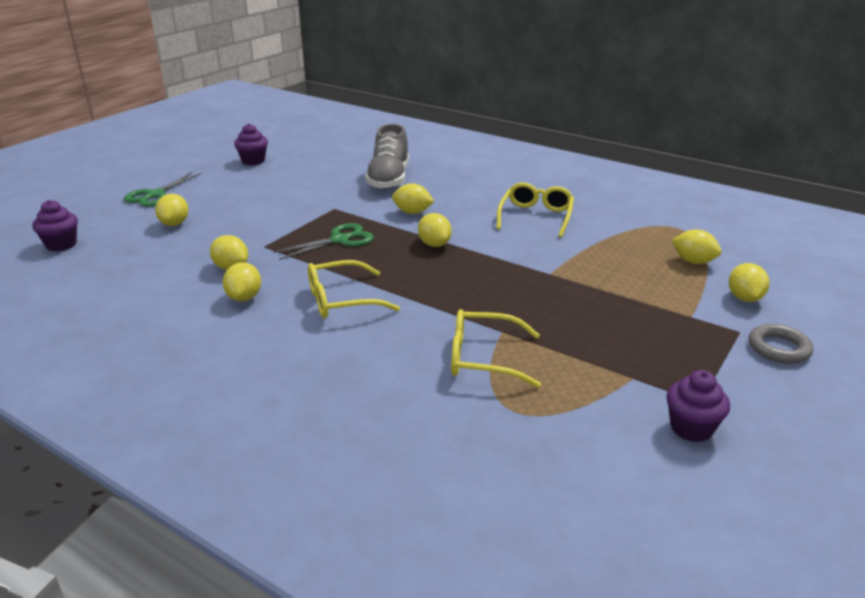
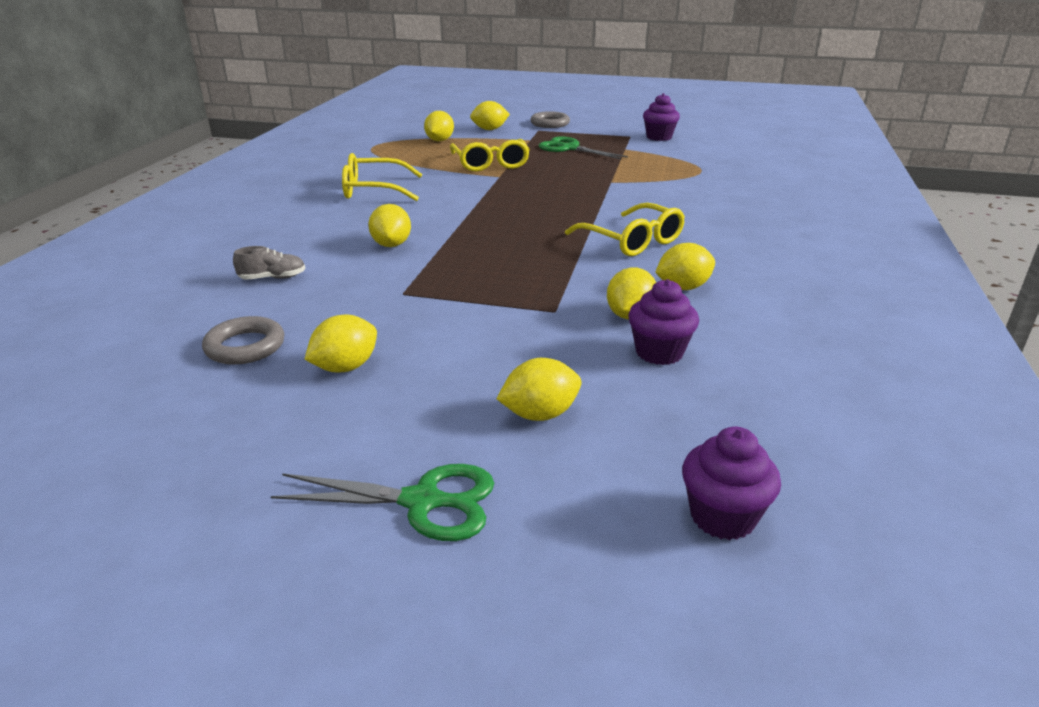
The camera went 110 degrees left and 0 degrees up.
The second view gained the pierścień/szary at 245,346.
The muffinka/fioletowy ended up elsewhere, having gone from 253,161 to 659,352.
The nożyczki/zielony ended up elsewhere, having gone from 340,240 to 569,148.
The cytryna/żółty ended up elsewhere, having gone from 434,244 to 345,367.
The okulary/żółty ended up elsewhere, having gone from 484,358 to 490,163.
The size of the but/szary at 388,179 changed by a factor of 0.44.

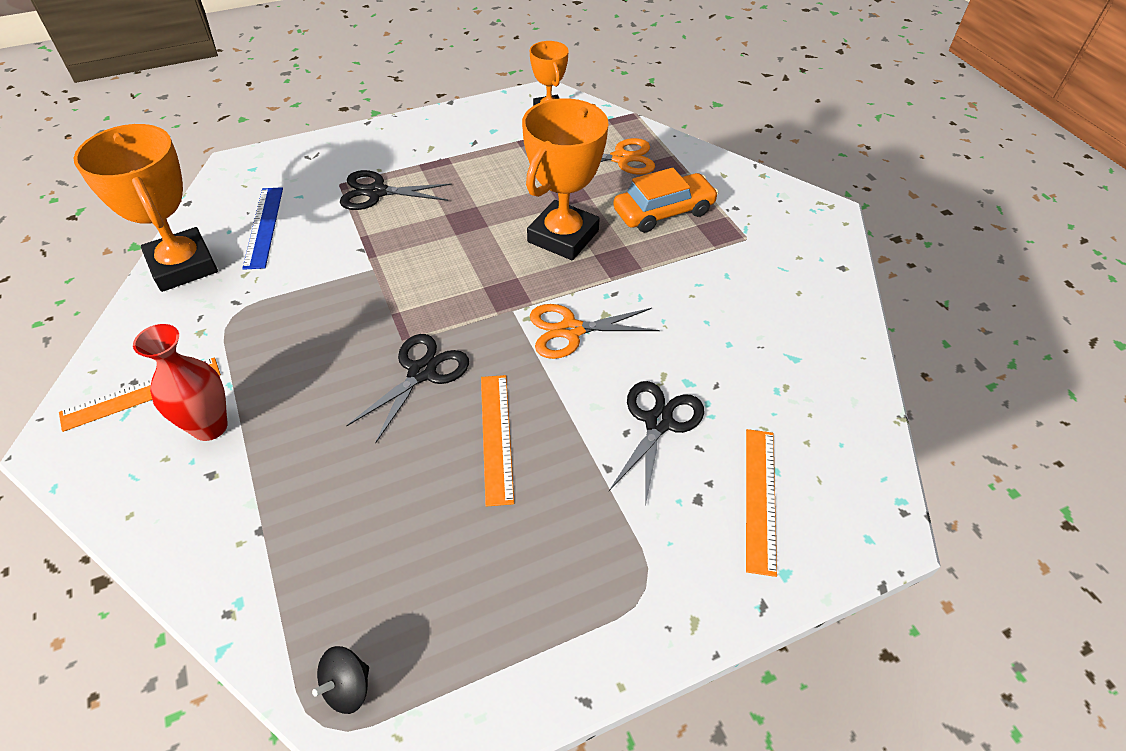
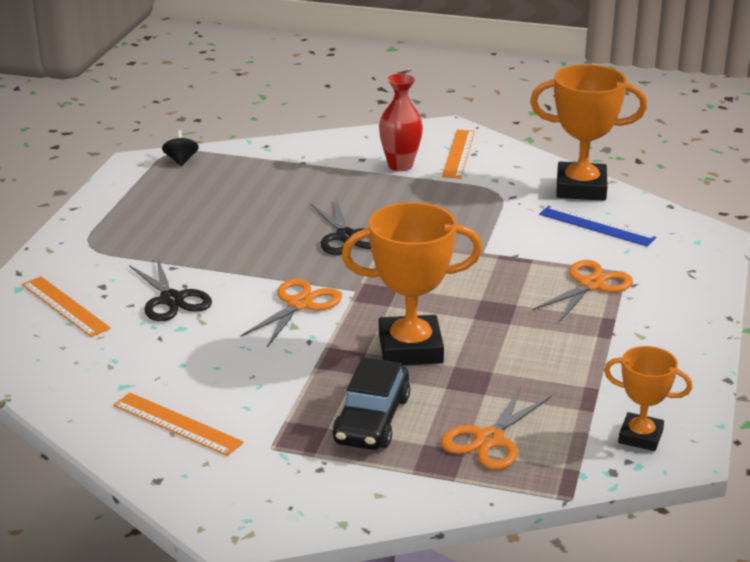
The camera went 130 degrees right and 20 degrees down.
The linijka/pomarańczowy ended up elsewhere, having gone from 497,437 to 177,424.
What was the nożyczki/czarny at 377,192 turned into the nożyczki/pomarańczowy at 591,285.
What was the samochód/pomarańczowy at 663,212 turned into the samochód/czarny at 372,420.
The puchar/pomarańczowy at 563,236 ended up facing another way, 75 degrees counterclockwise from before.

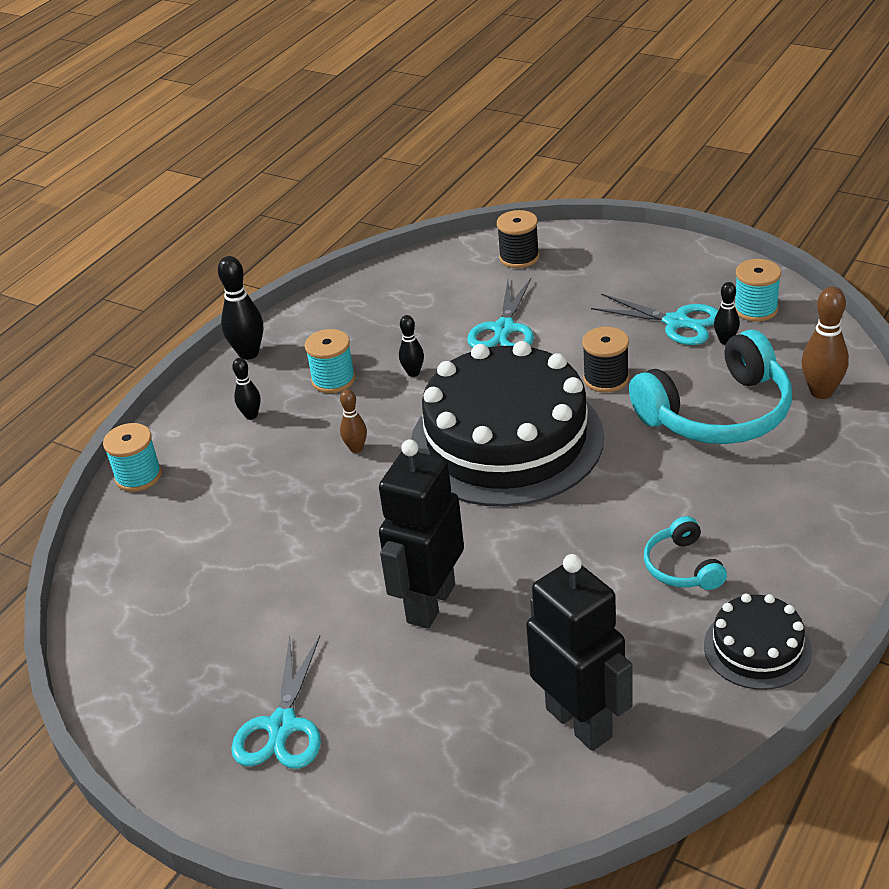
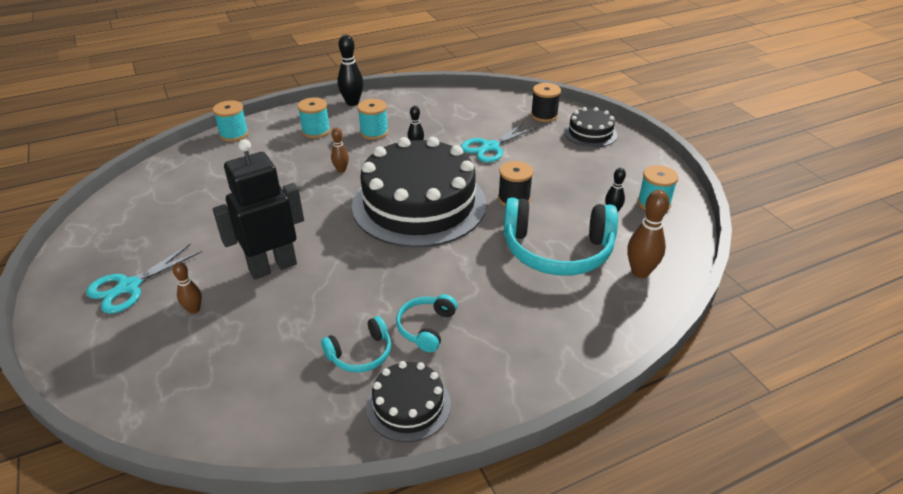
The camera went 30 degrees right and 0 degrees up.
The second view lost the robot/czarny at 579,722.
The second view lost the nożyczki/turkusowy at 676,322.
The second view gained the kręgiel/brązowy at 194,309.
The second view gained the słuchawki/turkusowy at 361,354.
The second view gained the tort/czarny at 590,133.
Where the kręgiel/czarny stood at 251,415, the szpulka/turkusowy came to stand at 316,131.

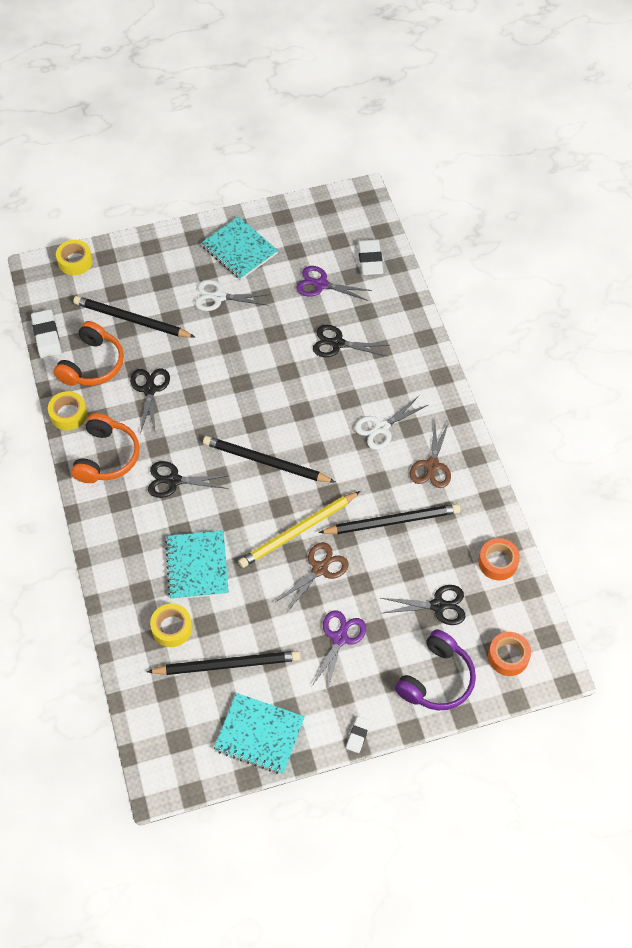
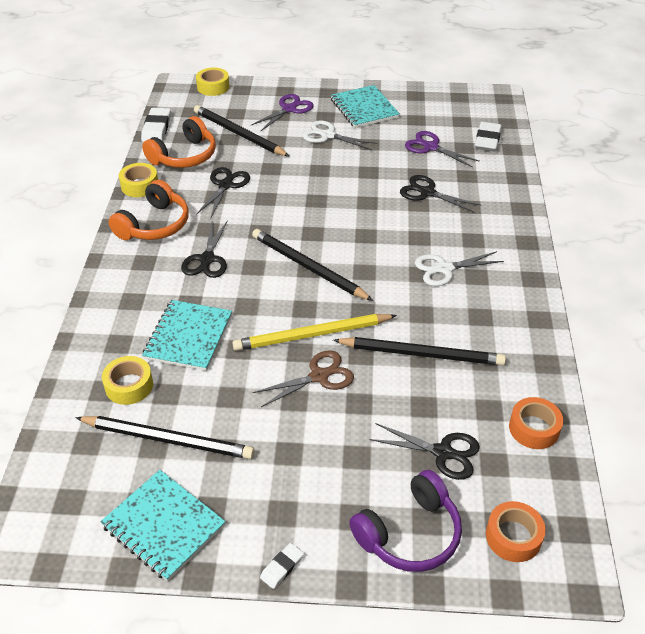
The camera went 20 degrees right and 15 degrees down.
The second view lost the nożyczki/brązowy at 432,465.
The nożyczki/fioletowy ended up elsewhere, having gone from 339,638 to 289,109.
The nożyczki/czarny at 174,481 ended up facing another way, 105 degrees counterclockwise from before.

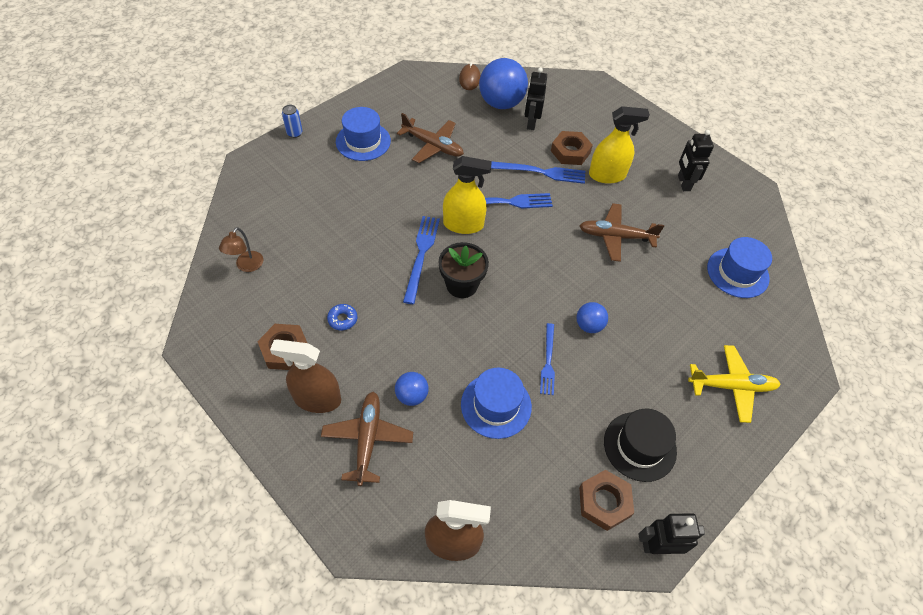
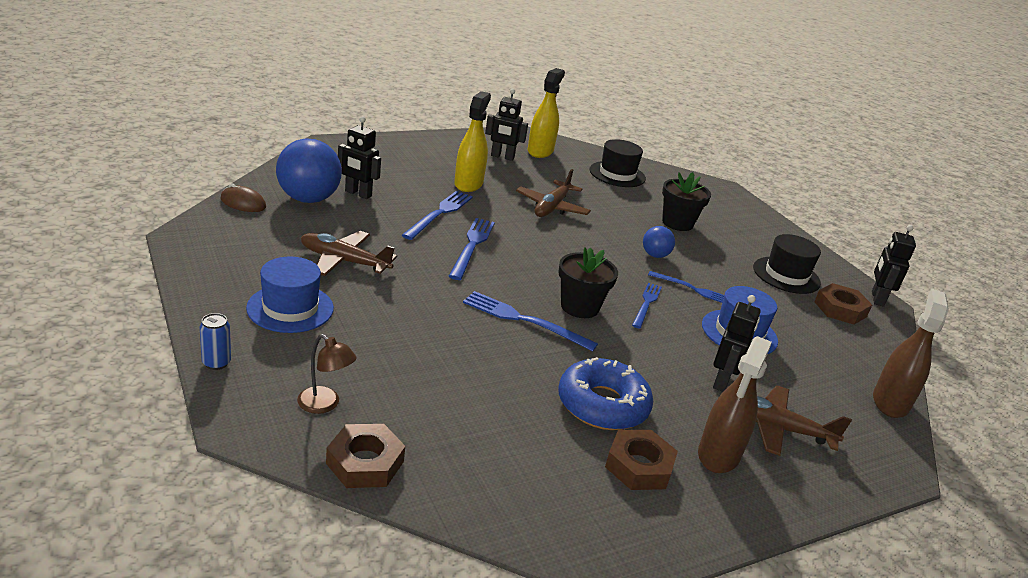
The camera went 75 degrees left and 25 degrees down.
The second view lost the samolot/żółty at 731,386.
The second view gained the widelec/niebieski at 646,304.
The second view gained the doniczka/czarny at 677,223.
The lampka/brązowy ended up elsewhere, having gone from 247,266 to 325,404.
The spryskiwacz/żółty ended up elsewhere, having gone from 463,224 to 540,151.
The nakrętka/brązowy ended up elsewhere, having gone from 570,152 to 365,462.
Where the piłka/niebieski stood at 412,396, the robot/czarny came to stand at 722,382.
What was the kapelusz/niebieski at 737,273 turned into the kapelusz/czarny at 617,174.
The samolot/brązowy at 433,146 ended up facing another way, 120 degrees counterclockwise from before.
The size of the donut/niebieski at 342,319 changed by a factor of 2.33.

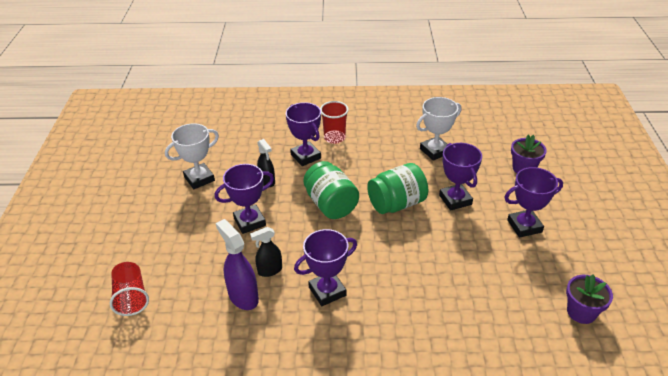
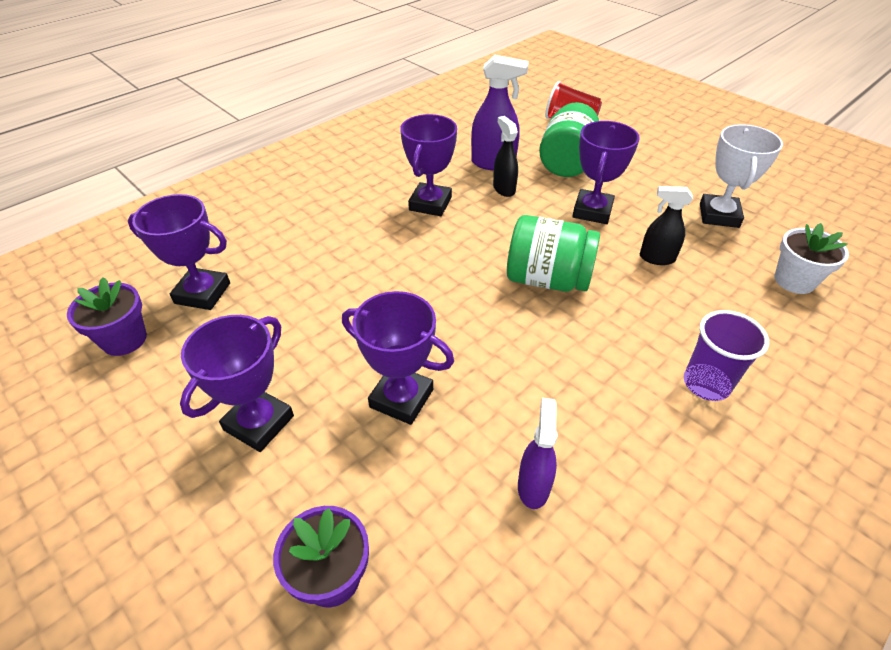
The camera went 135 degrees right and 5 degrees up.
The second view gained the doniczka/biały at 794,281.
The puchar/fioletowy ended up elsewhere, having gone from 306,156 to 202,293.
The słoik/zielony ended up elsewhere, having gone from 396,204 to 566,162.
Where the puchar/biały stood at 435,151, the spryskiwacz/fioletowy came to stand at 533,486.
What was the szklanka/czerwony at 334,138 turned into the szklanka/fioletowy at 706,384.
The spryskiwacz/czarny at 269,270 ended up facing another way, 45 degrees counterclockwise from before.

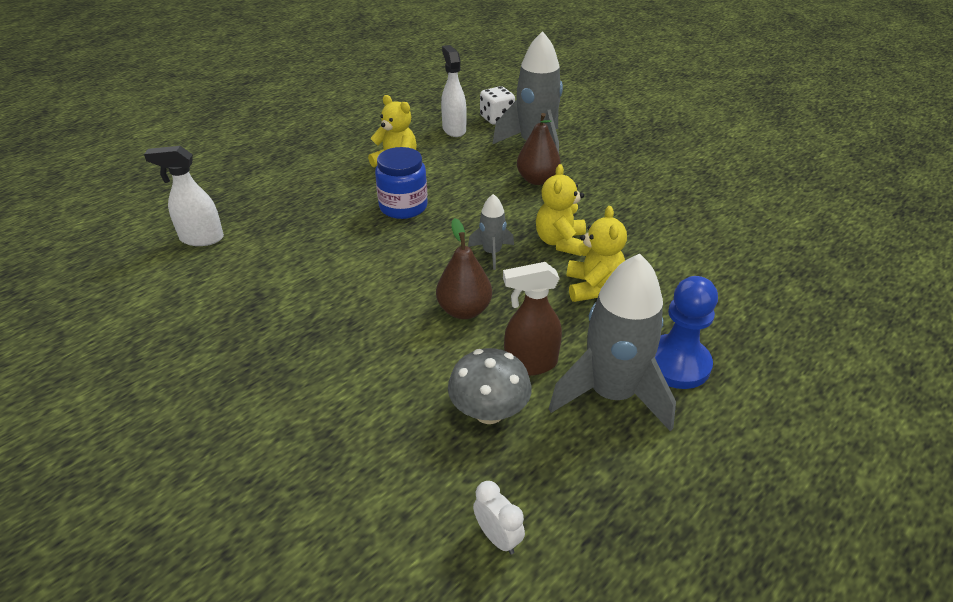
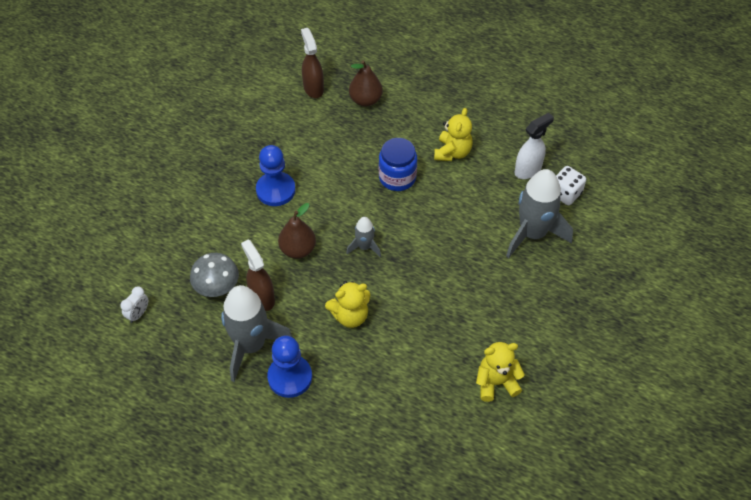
The camera went 70 degrees right and 15 degrees up.
The second view gained the pionek/niebieski at 275,190.
The gruszka/brązowy ended up elsewhere, having gone from 537,180 to 365,100.
The miś/żółty ended up elsewhere, having gone from 560,242 to 496,382.
What was the spryskiwacz/biały at 201,238 turned into the spryskiwacz/brązowy at 313,88.

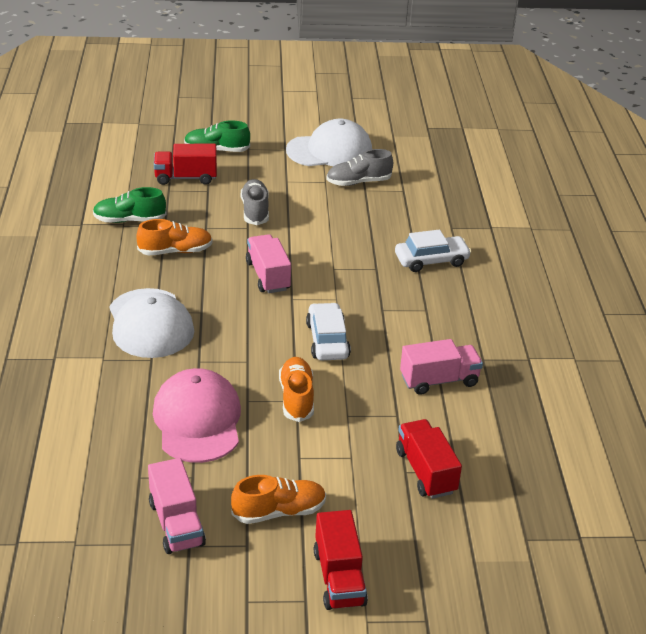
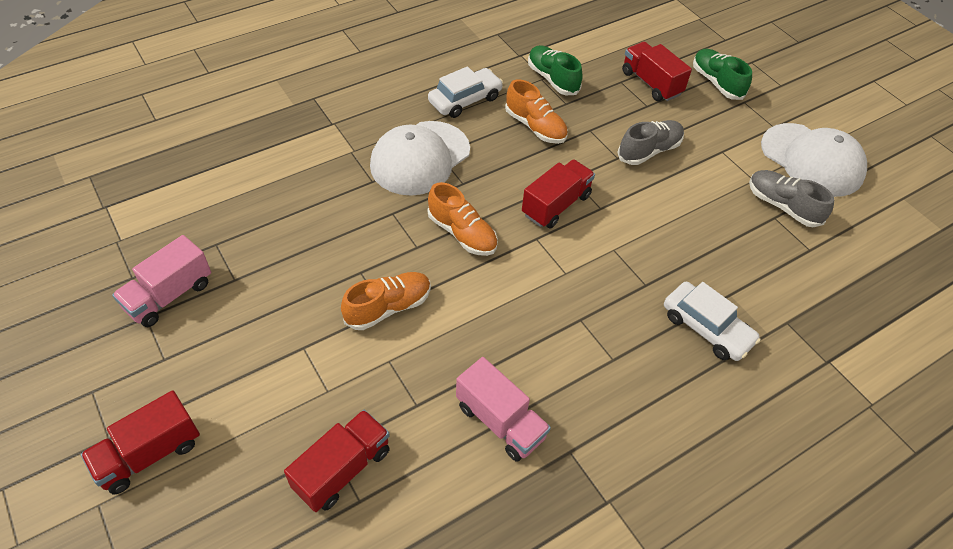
The camera went 60 degrees right and 15 degrees up.
The second view lost the czapka/różowy at 197,420.
The but/pomarańczowy ended up elsewhere, having gone from 279,511 to 462,233.
The samochód/biały ended up elsewhere, having gone from 327,340 to 465,100.
What was the ciężarówka/różowy at 268,276 turned into the ciężarówka/czerwony at 556,205.

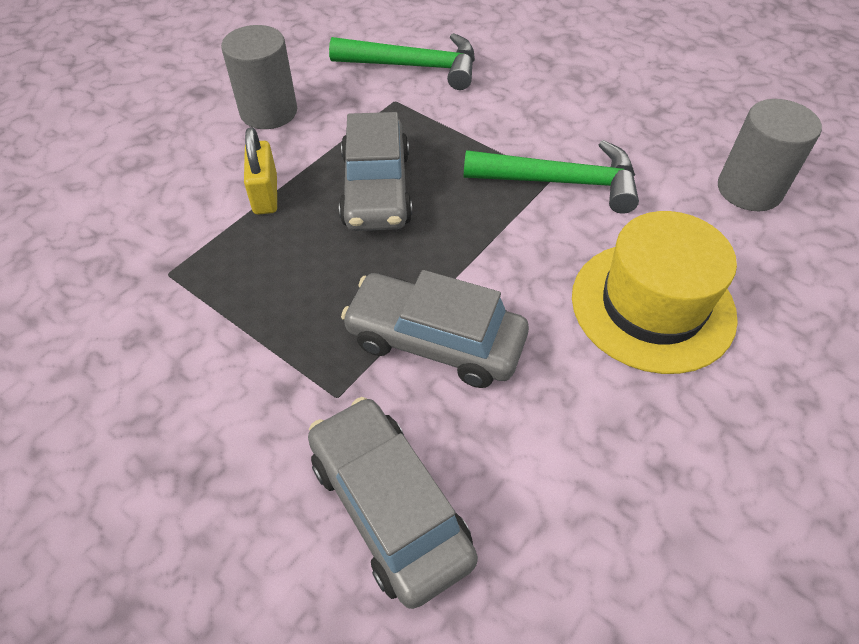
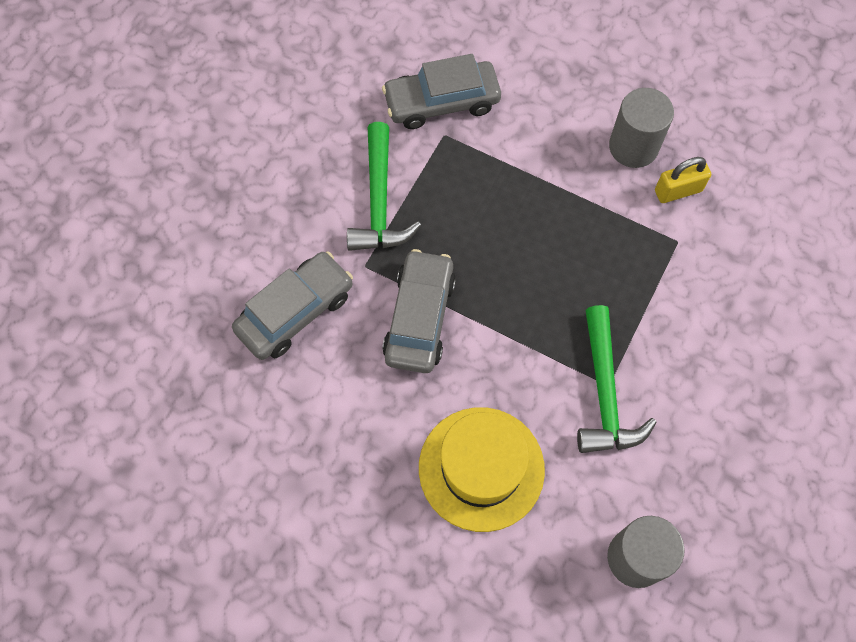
The camera went 80 degrees right and 15 degrees up.
The kłódka/żółty ended up elsewhere, having gone from 265,194 to 678,191.
The młotek/zielony ended up elsewhere, having gone from 414,66 to 379,201.
The samochód/szary ended up elsewhere, having gone from 376,189 to 441,102.

